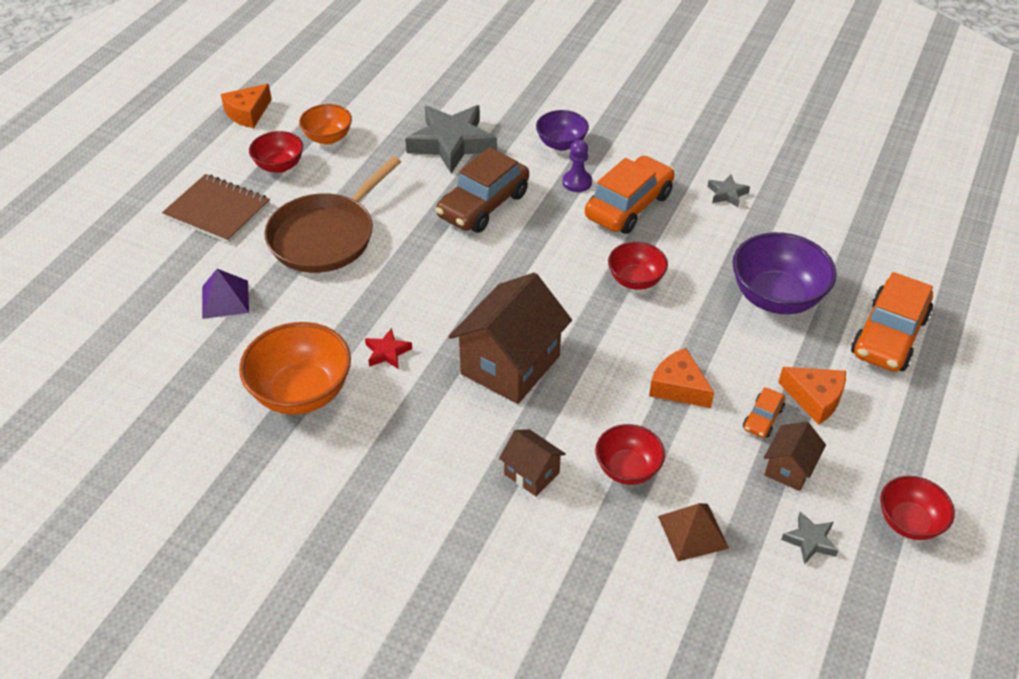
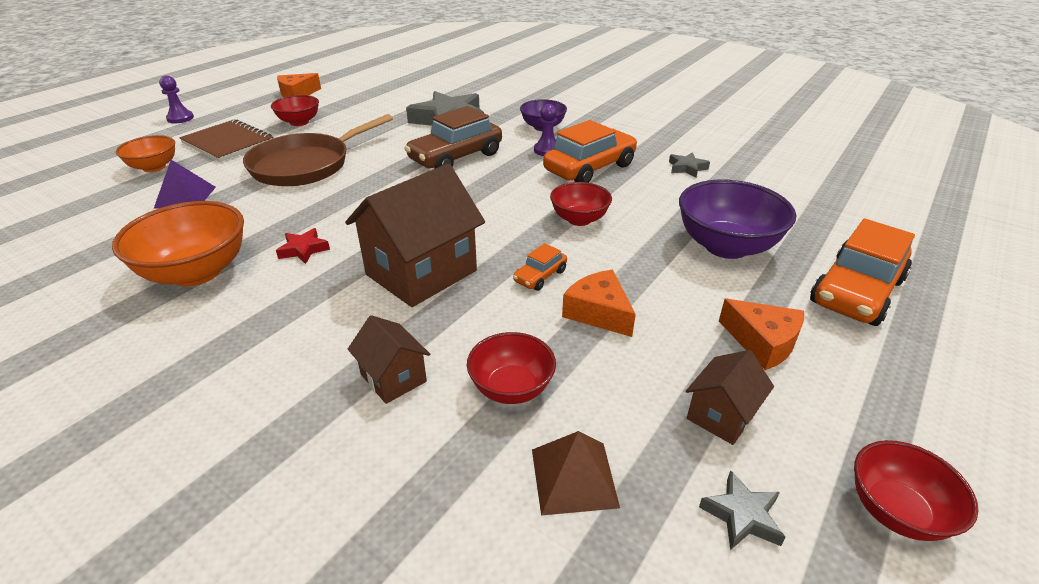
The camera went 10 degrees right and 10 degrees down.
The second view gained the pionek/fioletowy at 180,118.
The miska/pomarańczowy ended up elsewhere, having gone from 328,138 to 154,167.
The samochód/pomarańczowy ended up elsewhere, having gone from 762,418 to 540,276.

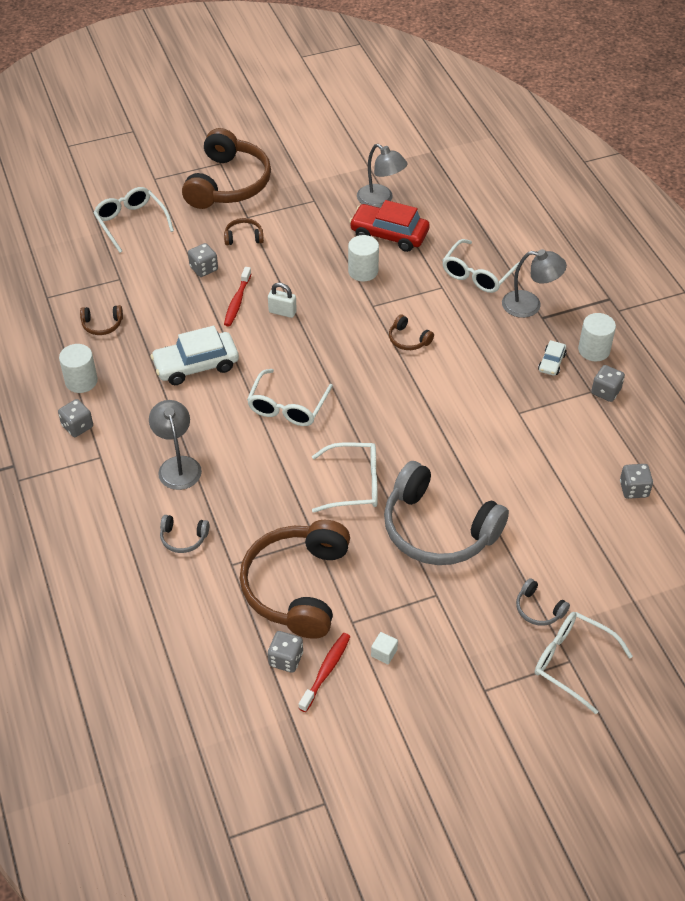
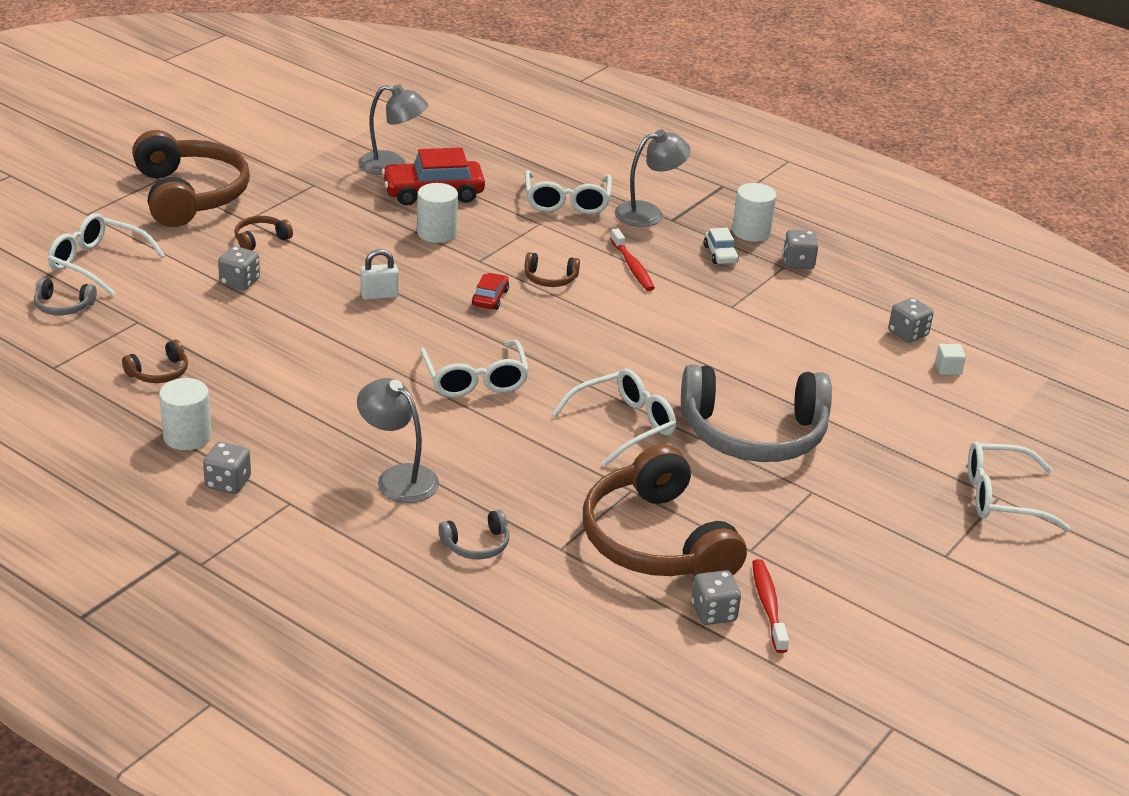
The camera went 35 degrees left and 15 degrees down.
The second view lost the samochód/biały at 196,365.
The second view gained the samochód/czerwony at 490,298.
The szczoteczka do zębów/czerwony ended up elsewhere, having gone from 237,301 to 632,267.
The sześcian/biały ended up elsewhere, having gone from 384,653 to 948,368.
The słuchawki/szary ended up elsewhere, having gone from 538,609 to 63,306.

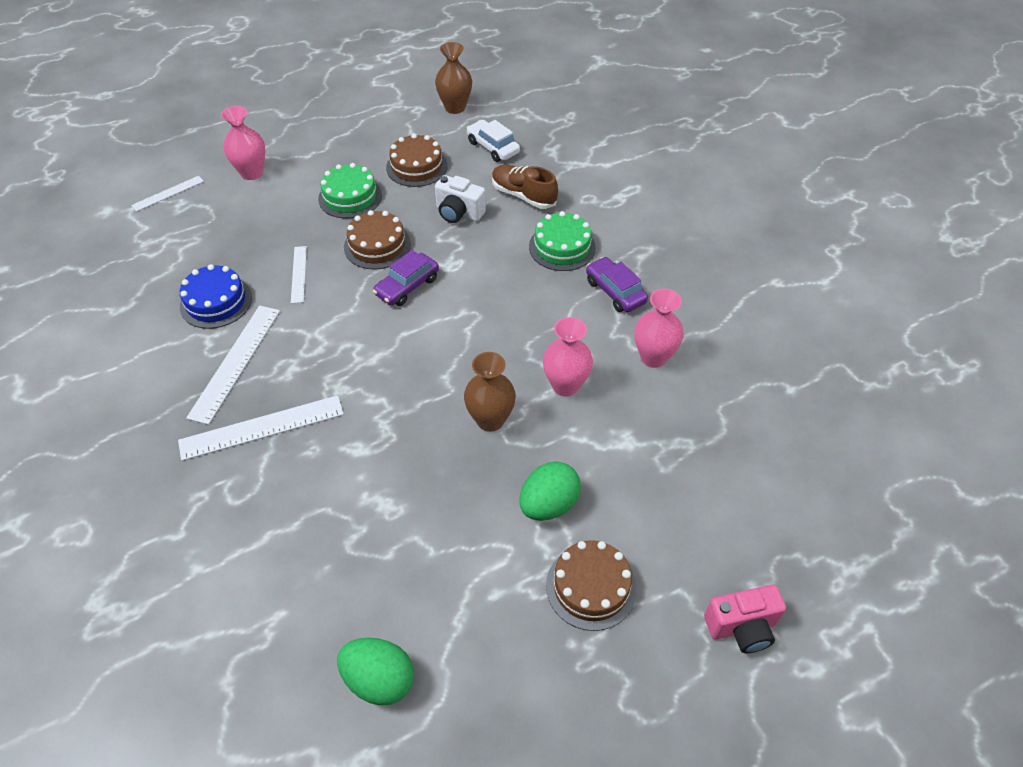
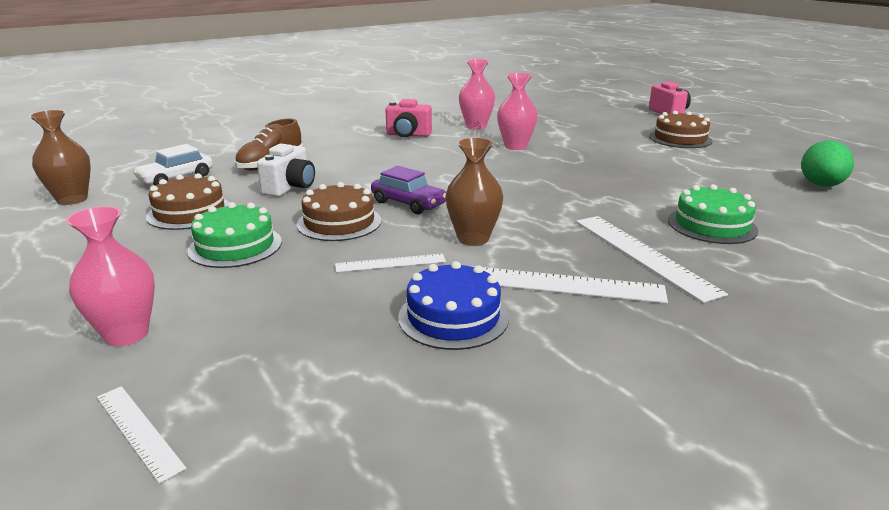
The camera went 95 degrees left and 25 degrees down.
The second view lost the jajko/zielony at 548,504.
The wazon/brązowy ended up elsewhere, having gone from 490,420 to 473,238.
The tort/zielony ended up elsewhere, having gone from 562,247 to 712,225.
Where the samochód/fioletowy stood at 615,291, the aparat fotograficzny/różowy came to stand at 408,135.

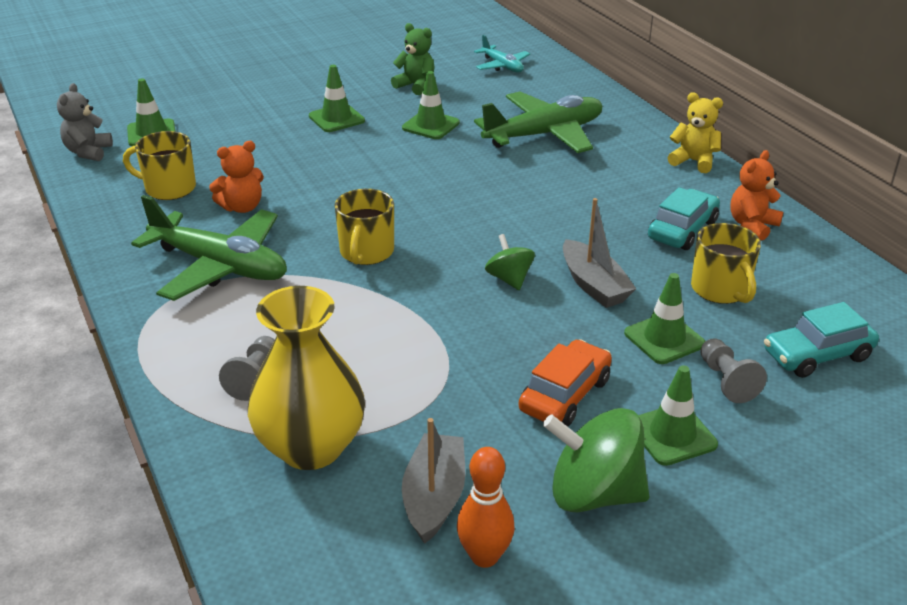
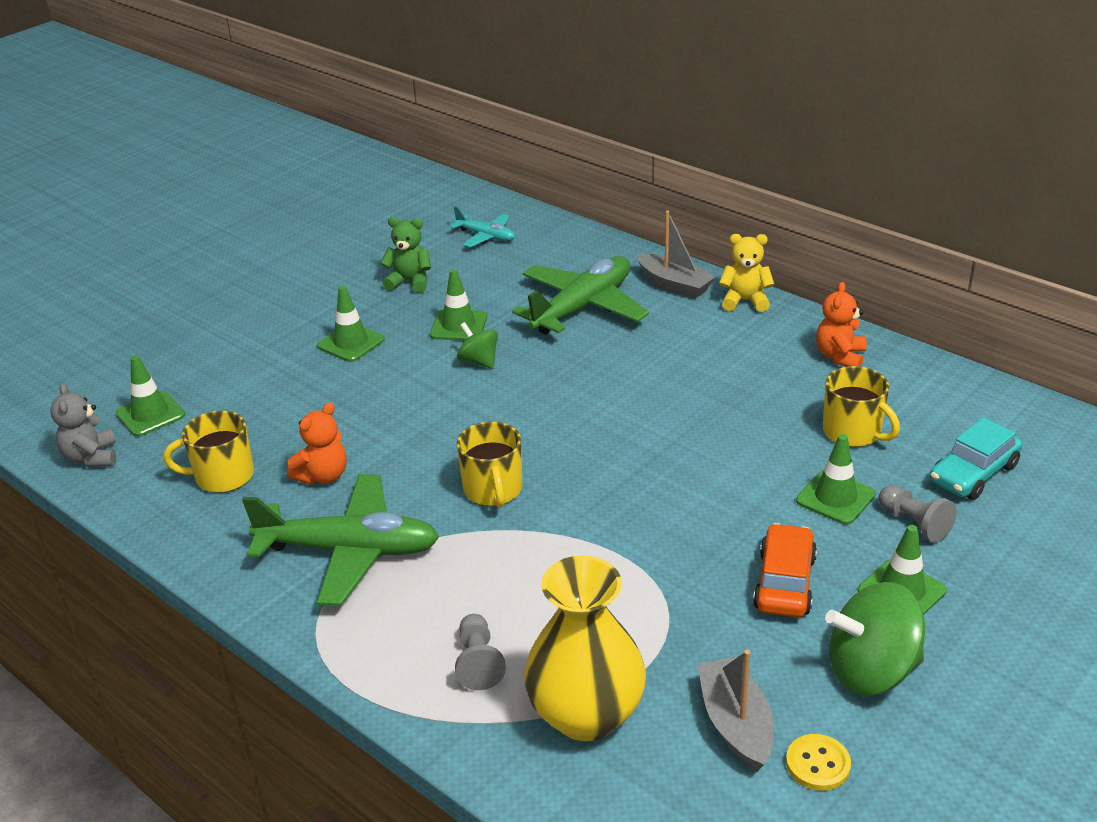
The camera went 20 degrees left and 0 degrees up.
The second view lost the samochód/turkusowy at 682,230.
The bączek/zielony ended up elsewhere, having gone from 509,279 to 479,361.
The łódka/szary ended up elsewhere, having gone from 593,285 to 674,285.
Where the kręgiel/pomarańczowy stood at 484,556, the guzik/żółty came to stand at 818,764.

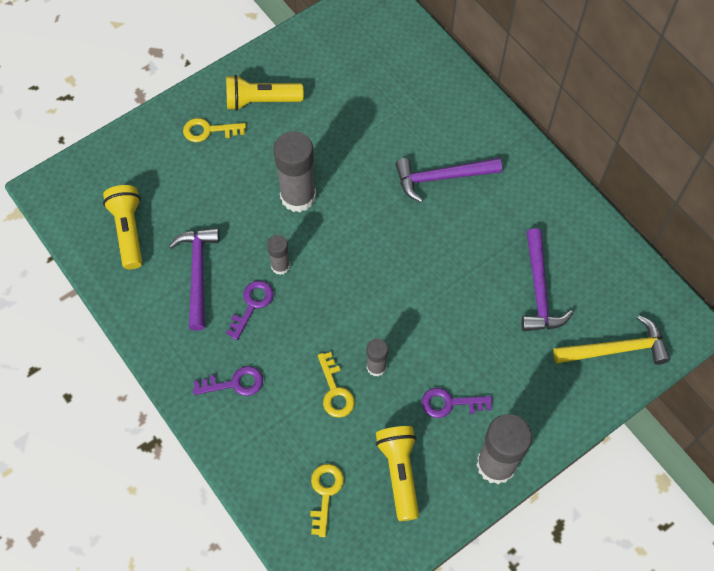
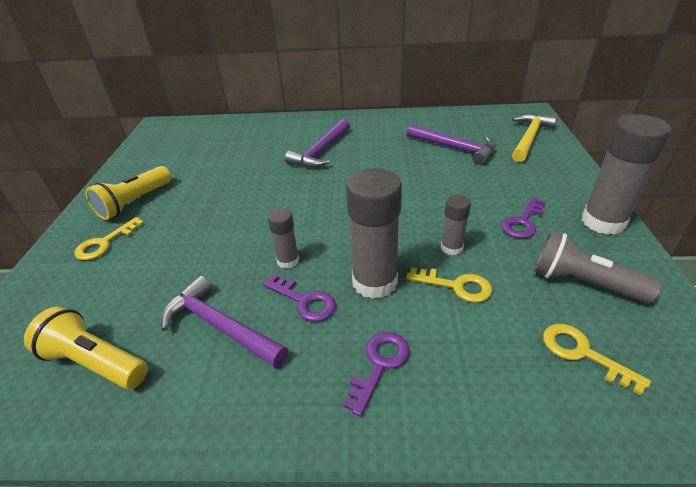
The camera went 50 degrees left and 25 degrees down.
The klej w sztyfcie/szary ended up elsewhere, having gone from 298,196 to 374,282.
What was the latarka/żółty at 399,473 turned into the latarka/szary at 583,283.
The klucz/fioletowy at 252,305 ended up facing another way, 150 degrees clockwise from before.

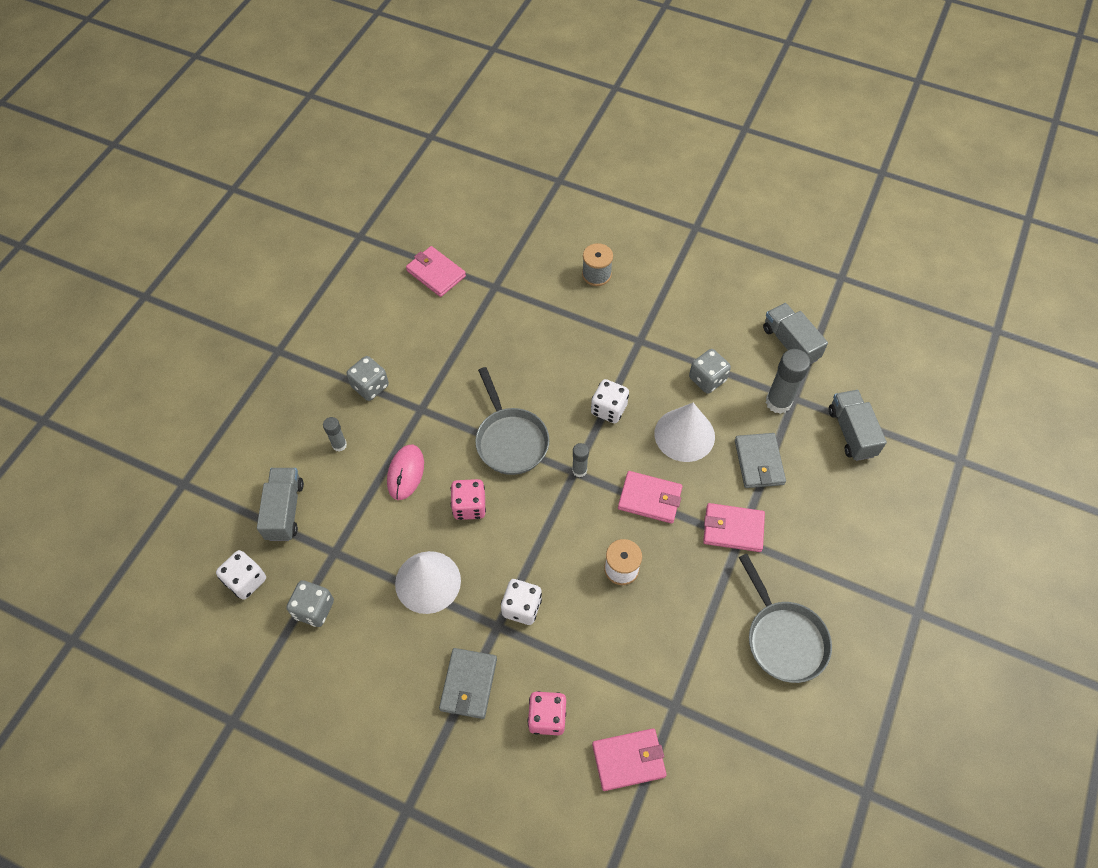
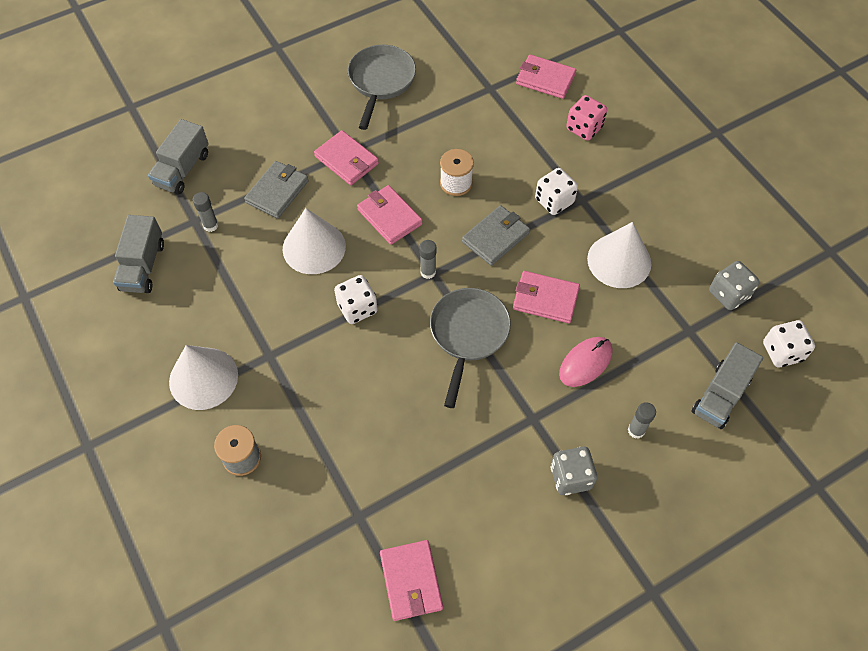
The camera went 145 degrees left and 0 degrees up.
The second view lost the kostka do gry/szary at 707,379.
The second view gained the stożek/biały at 203,378.
The portfel/szary ended up elsewhere, having gone from 469,684 to 495,237.
Where the kostka do gry/różowy stood at 469,506, the portfel/różowy came to stand at 545,299.
The size of the klej w sztyfcie/szary at 778,402 changed by a factor of 0.56.

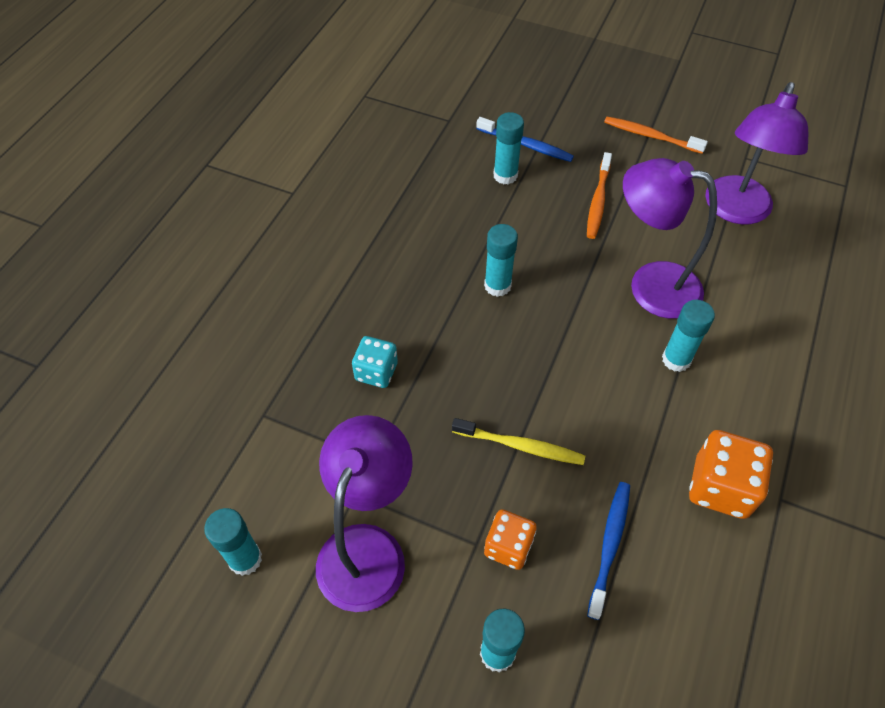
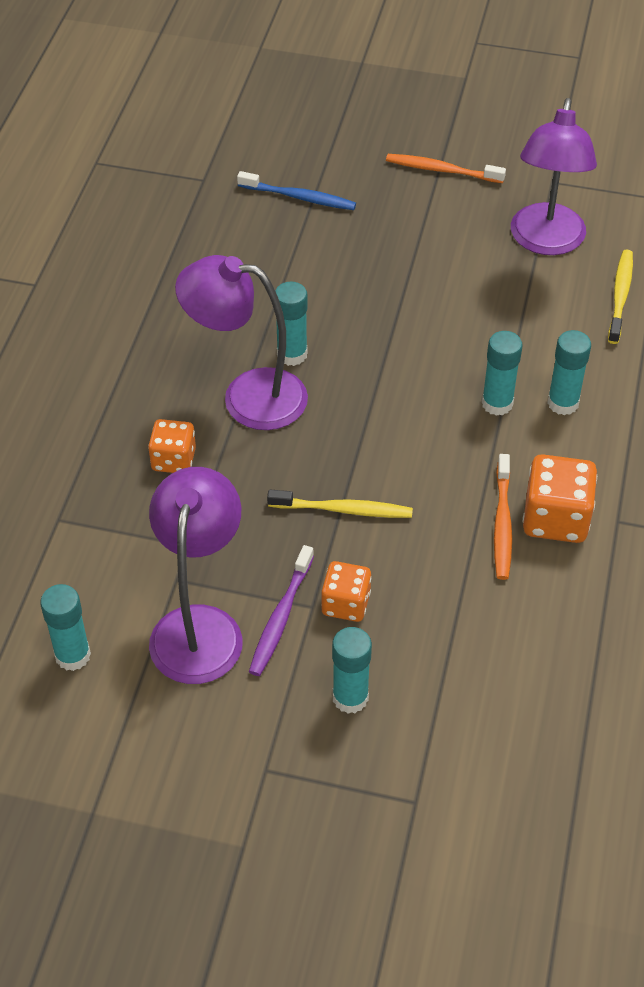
The camera went 10 degrees left and 5 degrees down.
The second view lost the szczoteczka do zębów/niebieski at 609,546.
The second view gained the szczoteczka do zębów/fioletowy at 281,617.
The second view gained the szczoteczka do zębów/żółty at 620,296.
The klej w sztyfcie/turkusowy ended up elsewhere, having gone from 505,175 to 563,403.
The szczoteczka do zębów/pomarańczowy ended up elsewhere, having gone from 598,201 to 502,523.
The lampka/fioletowy ended up elsewhere, having gone from 650,285 to 247,396.
What was the kostka do gry/turkusowy at 376,372 turned into the kostka do gry/pomarańczowy at 174,460.

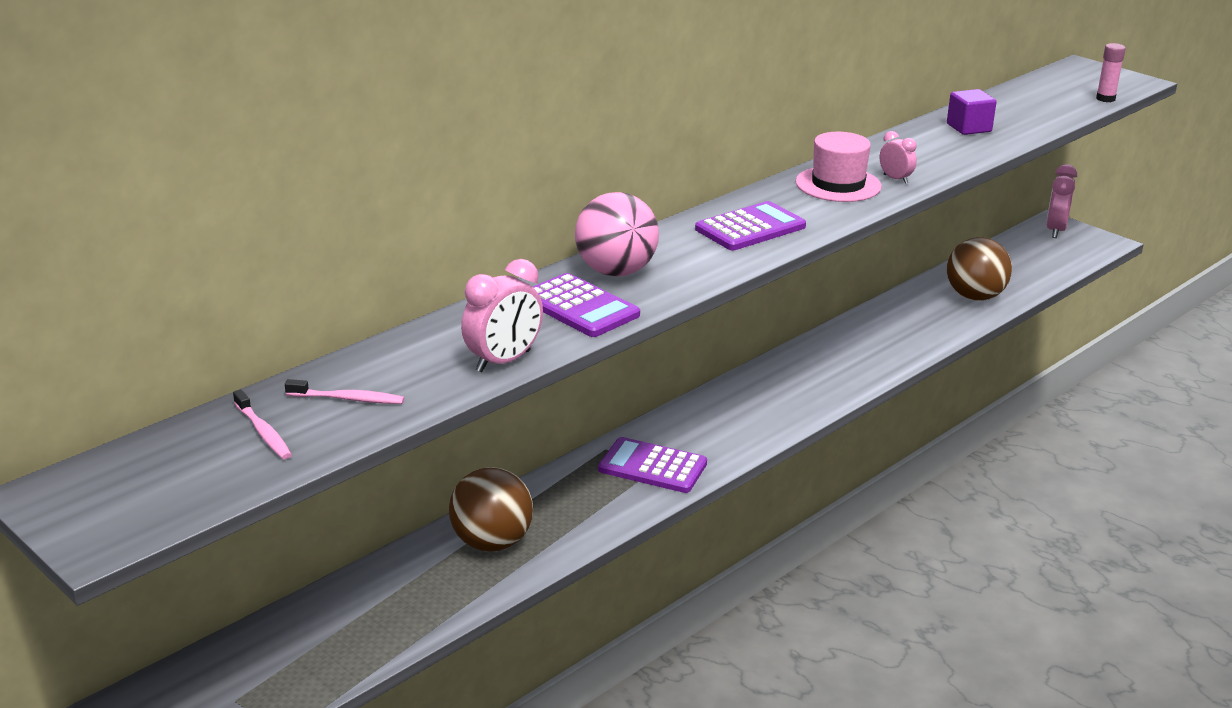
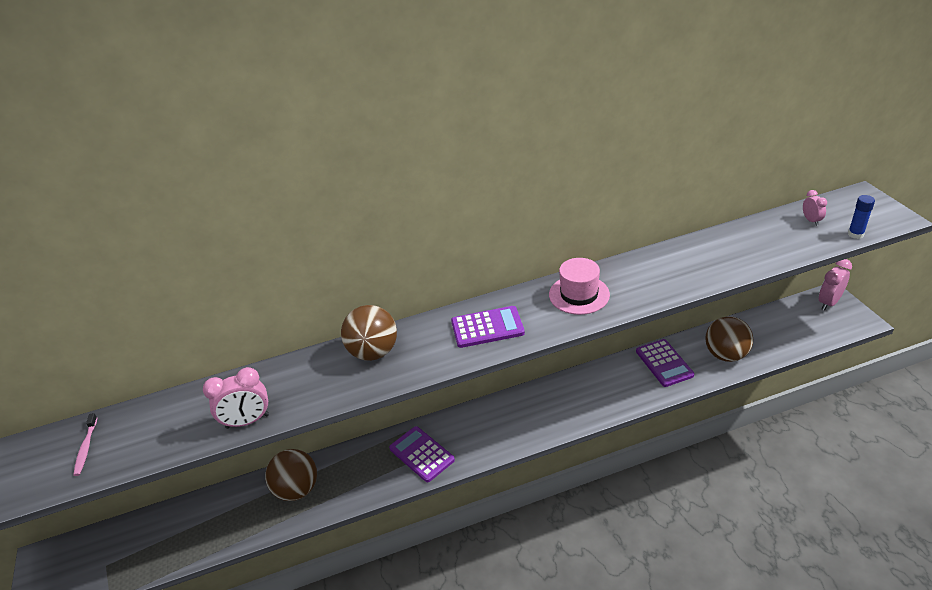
The camera went 30 degrees right and 10 degrees up.
The second view lost the szczoteczka do zębów/różowy at 348,399.
The second view lost the sześcian/fioletowy at 969,128.
The kalkulator/fioletowy ended up elsewhere, having gone from 579,307 to 664,363.
The budzik/różowy ended up elsewhere, having gone from 895,179 to 811,220.
What was the piłka/różowy at 616,271 turned into the piłka/brązowy at 373,352.
What was the klej w sztyfcie/różowy at 1105,99 turned into the klej w sztyfcie/niebieski at 855,234.

